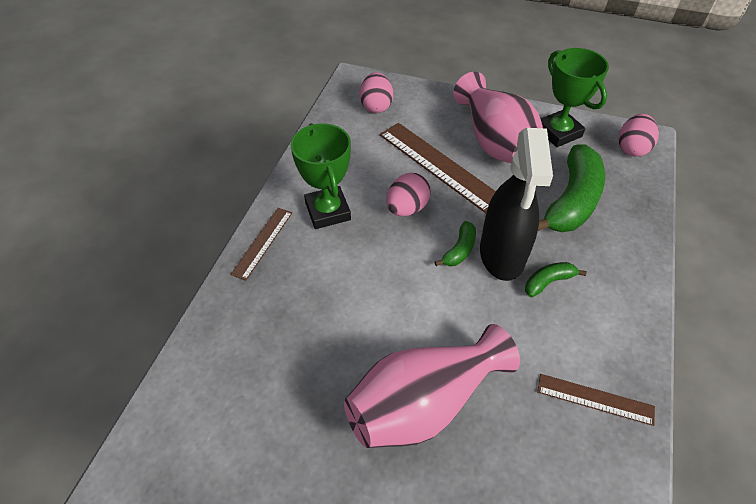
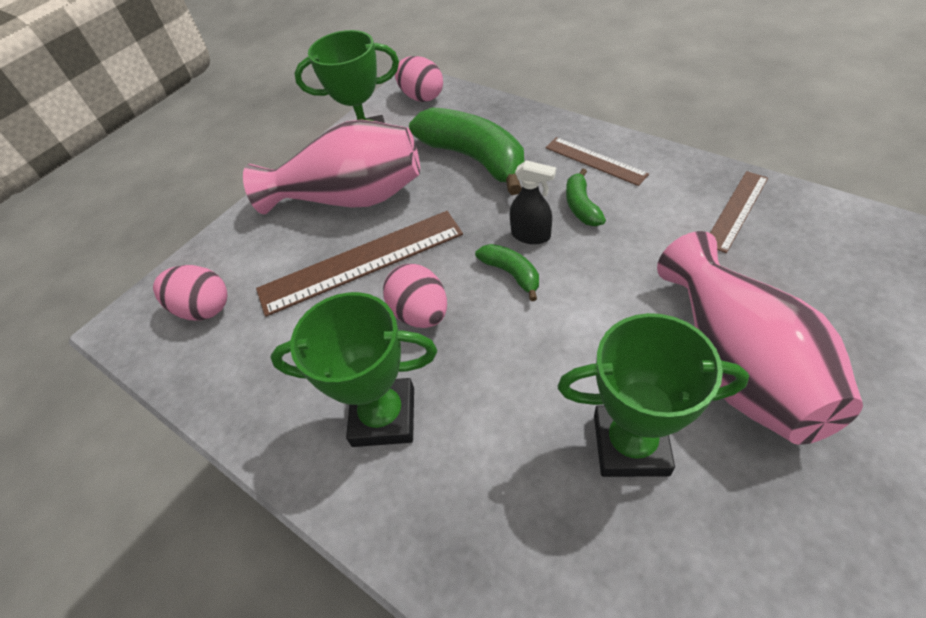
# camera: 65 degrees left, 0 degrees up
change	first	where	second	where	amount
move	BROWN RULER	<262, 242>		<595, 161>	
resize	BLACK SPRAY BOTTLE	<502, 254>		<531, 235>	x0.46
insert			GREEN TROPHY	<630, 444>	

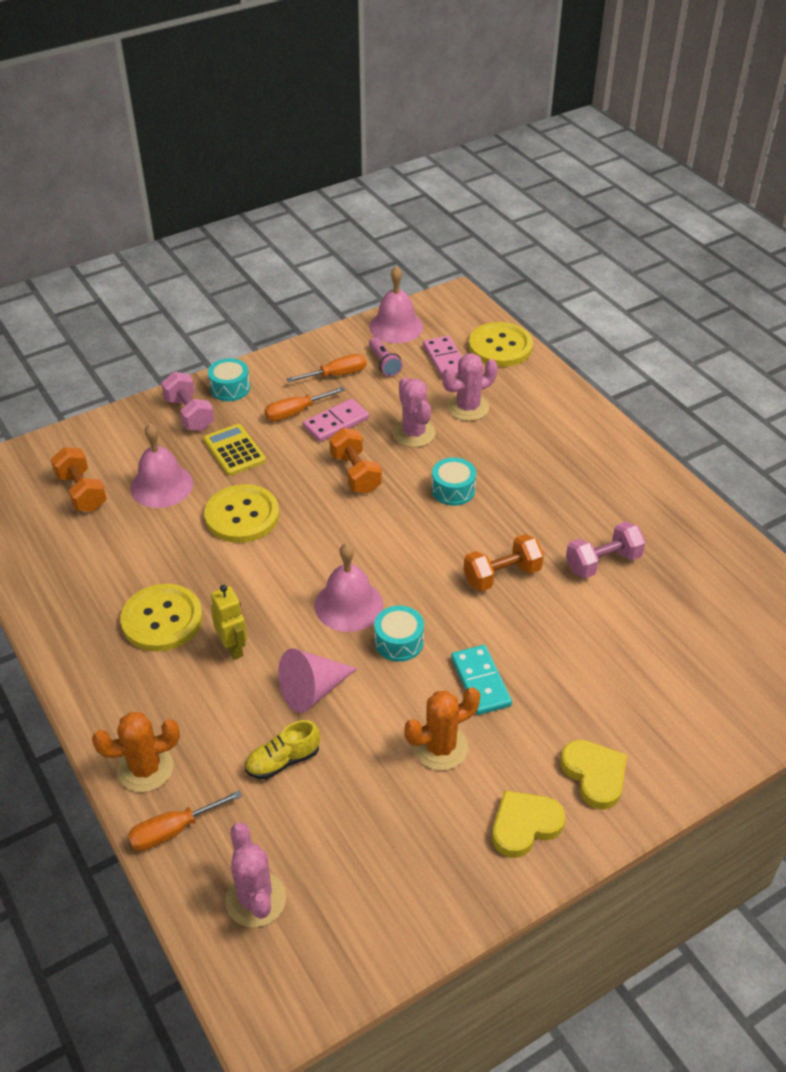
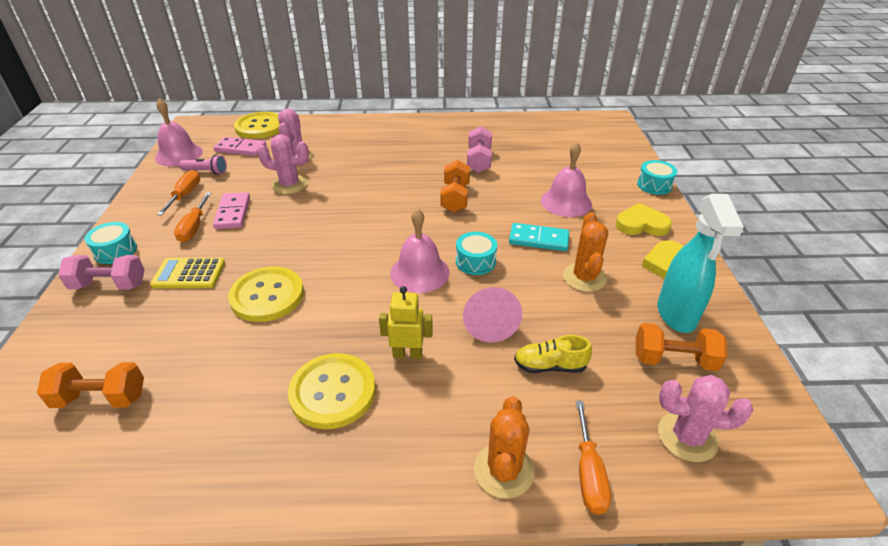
# camera: 60 degrees left, 5 degrees down
change	first	where	second	where	amount
move	PINK BELL	<161, 485>		<566, 202>	
rotate	YELLOW SHOE	<283, 761>		<550, 366>	90 degrees clockwise
move	ORANGE DUMBBELL	<355, 473>		<674, 360>	
move	TURQUOISE DRUM	<453, 490>		<654, 185>	
insert			TURQUOISE SPRAY BOTTLE	<676, 315>	

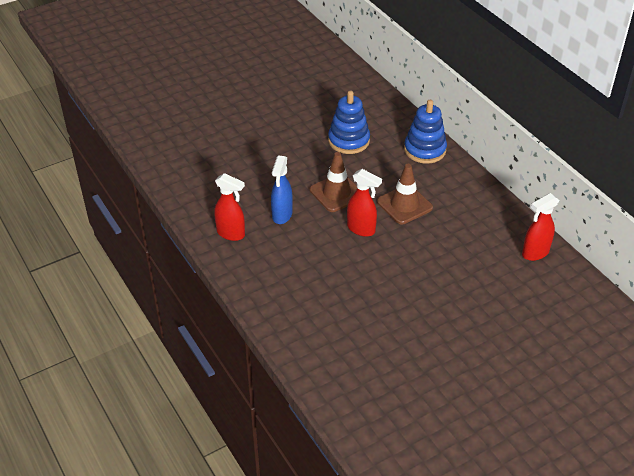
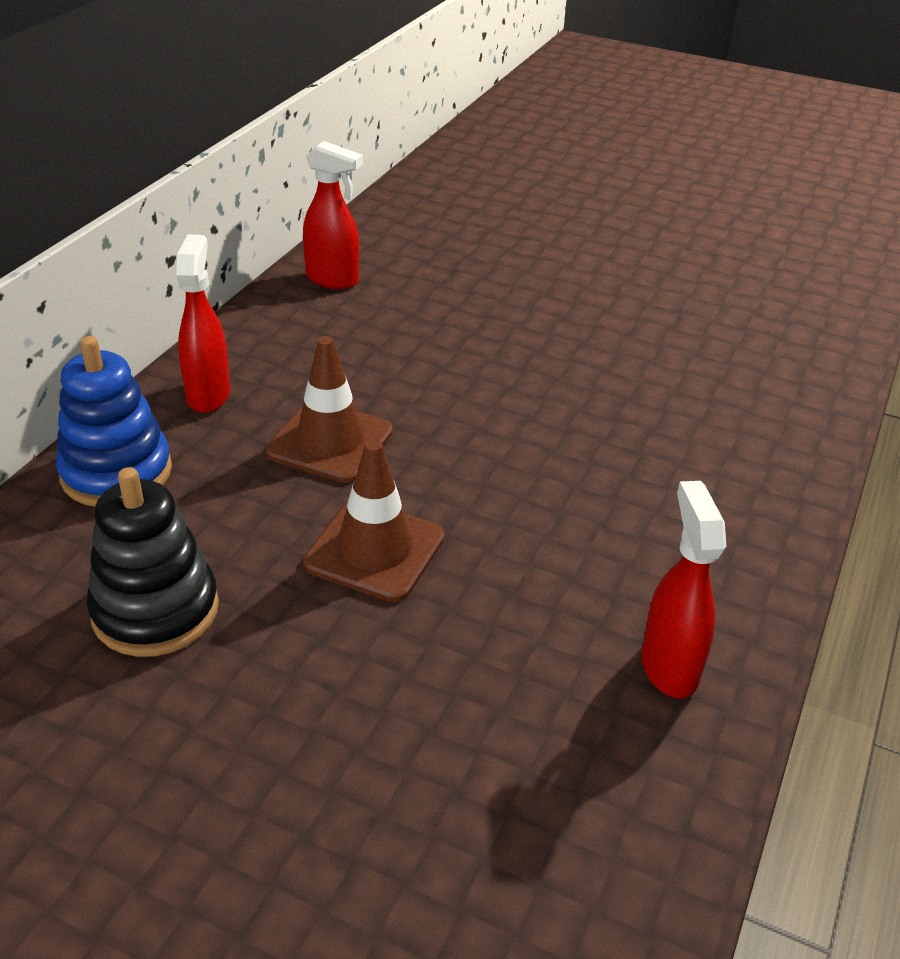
# camera: 125 degrees left, 5 degrees down
change	first	where	second	where	amount
delete	BLUE SPRAY BOTTLE	<282, 215>			
recolor	BLUE STACKING TOY	<348, 141>	BLACK STACKING TOY	<155, 610>	
move	RED SPRAY BOTTLE	<361, 229>		<208, 395>	

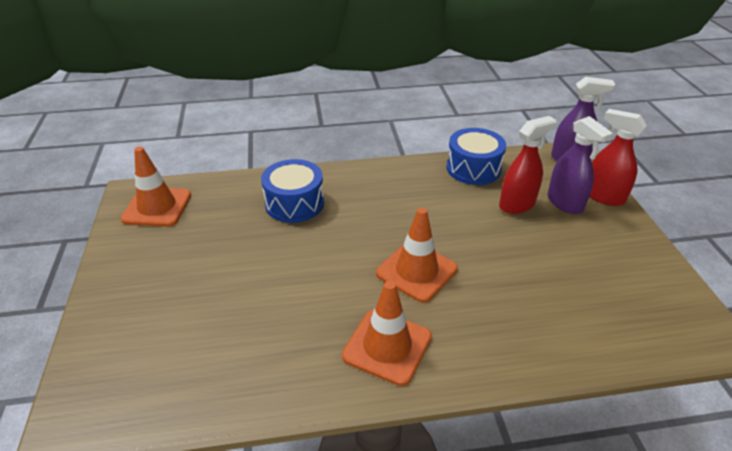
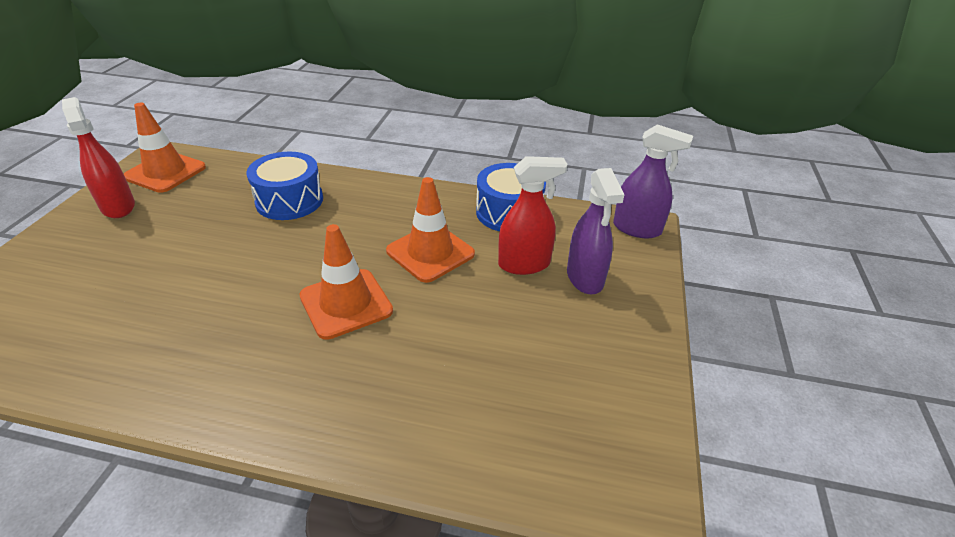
# camera: 20 degrees right, 0 degrees up
change	first	where	second	where	amount
move	ORANGE TRAFFIC CONE	<387, 346>		<430, 252>	
move	RED SPRAY BOTTLE	<603, 196>		<118, 206>	

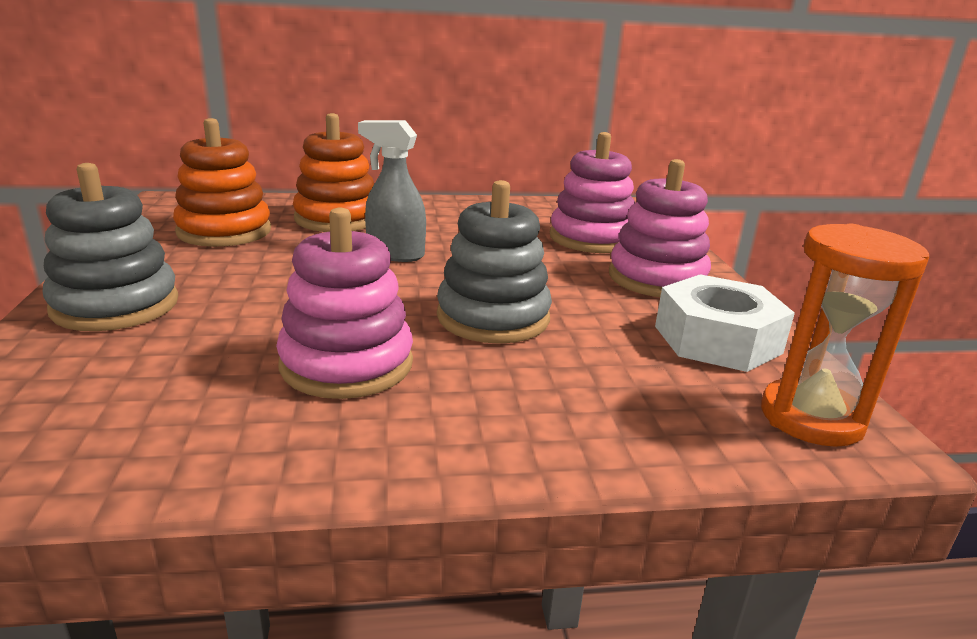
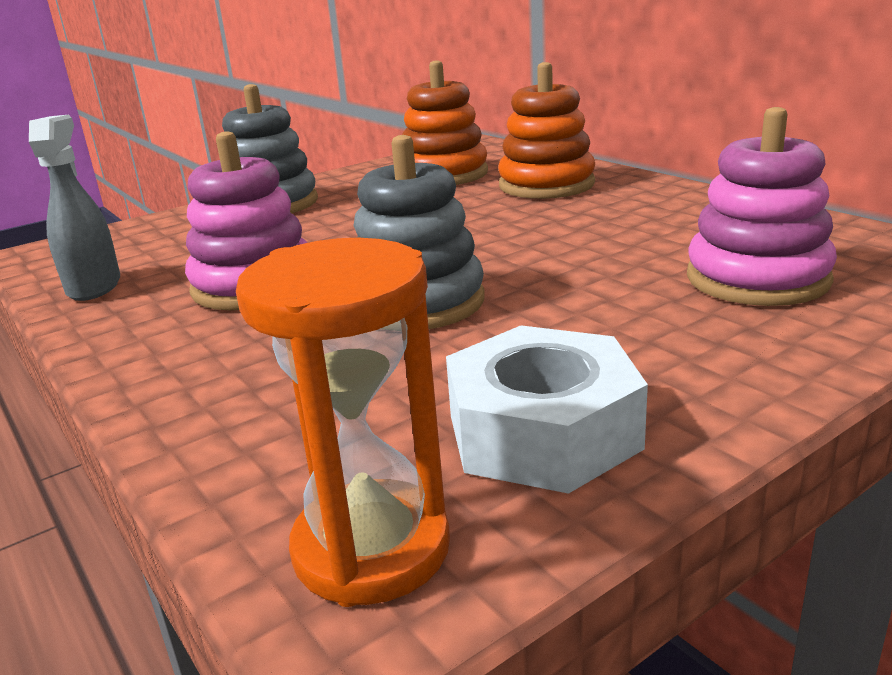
# camera: 65 degrees right, 0 degrees up
change	first	where	second	where	amount
move	GREY SPRAY BOTTLE	<395, 254>		<94, 286>	
delete	PINK STACKING TOY	<657, 278>			

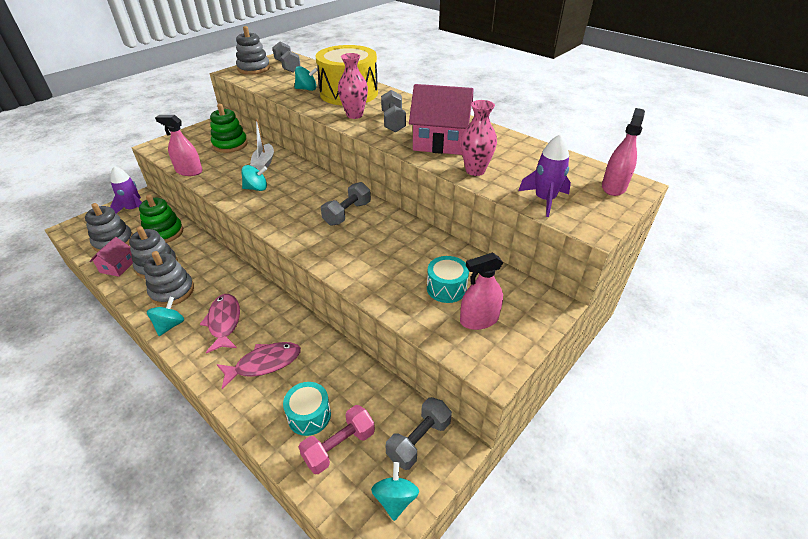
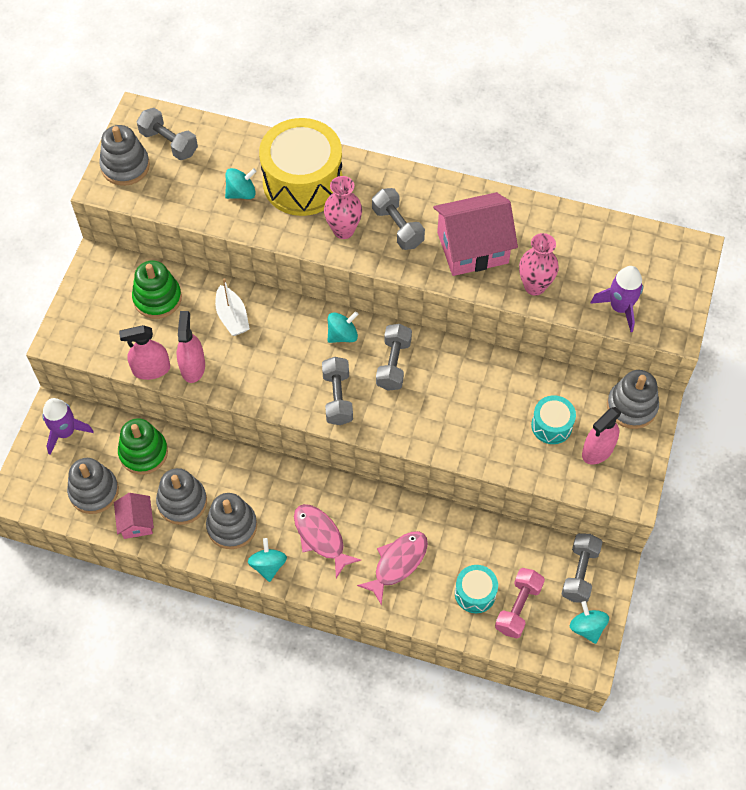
# camera: 25 degrees left, 20 degrees up
change	first	where	second	where	amount
move	TURQUOISE SPINNING TOP	<256, 188>		<342, 335>	
move	PINK SPRAY BOTTLE	<613, 187>		<193, 367>	
insert			GREY DUMBBELL	<337, 397>	
insert			GREY STACKING TOY	<631, 406>	

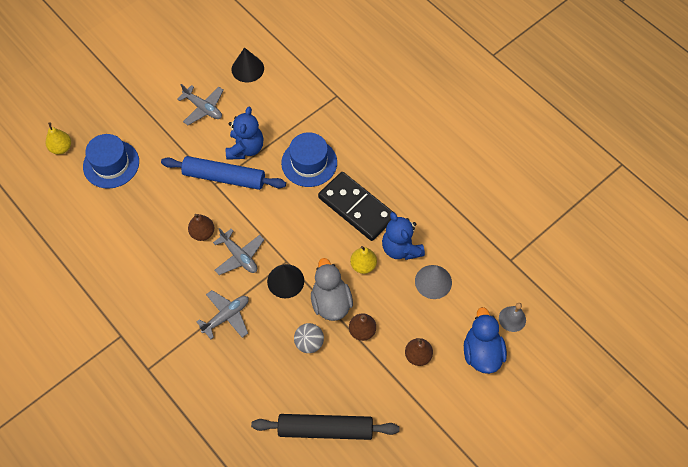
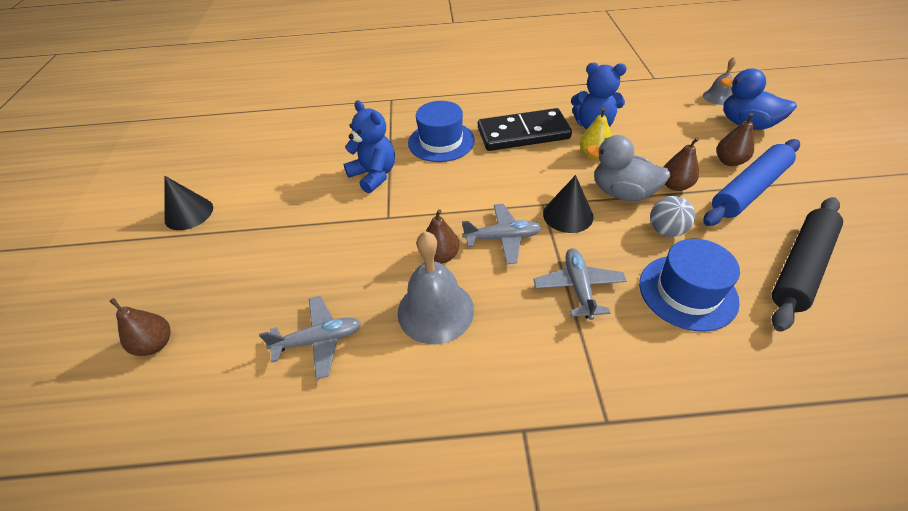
# camera: 50 degrees left, 15 degrees down
change	first	where	second	where	amount
recolor	YELLOW PEAR	<61, 148>	BROWN PEAR	<155, 344>	
move	BLUE HAT	<111, 164>		<687, 292>	
move	BLUE ROLLING PIN	<224, 177>		<748, 189>	
move	GREY PLANE	<203, 108>		<319, 340>	
move	BLACK CONE	<247, 69>		<189, 213>	
delete	GREY CONE	<433, 281>			
insert			GREY BELL	<435, 310>	

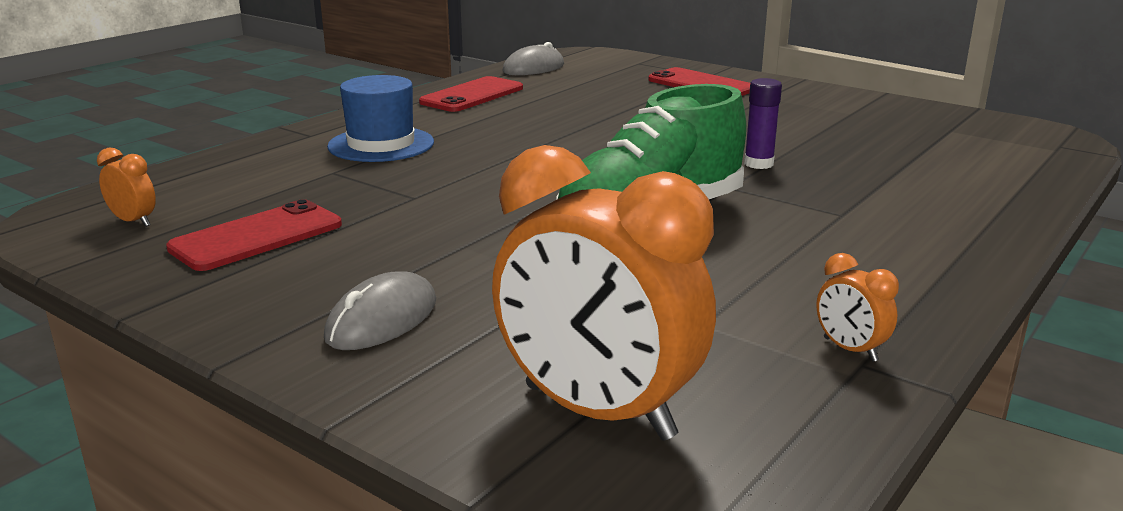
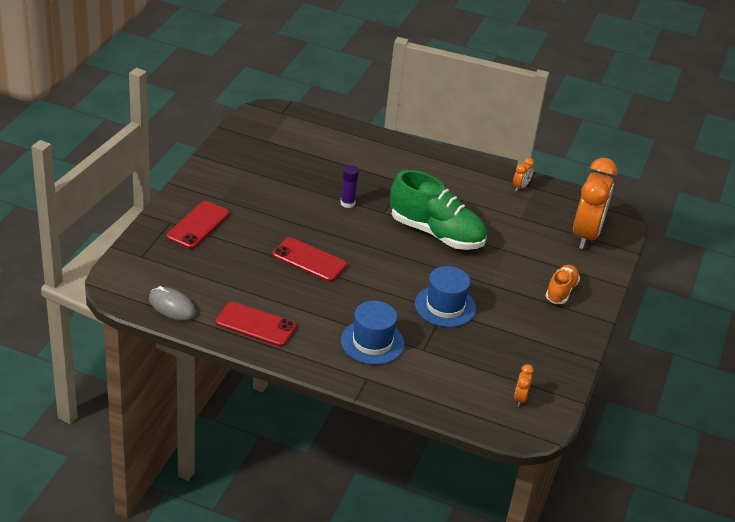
# camera: 110 degrees left, 15 degrees up
change	first	where	second	where	amount
move	RED PHONE	<257, 236>		<309, 260>	
replace	GREY MOUSE	<382, 320>	ORANGE SHOE	<561, 291>	
insert			BLUE HAT	<445, 306>	

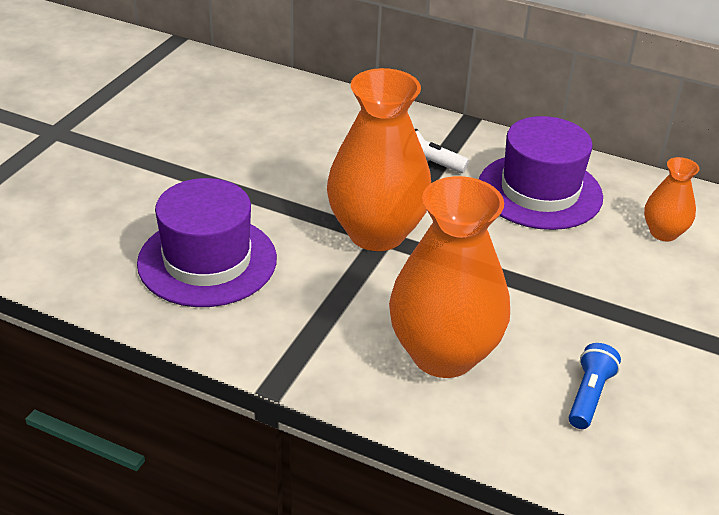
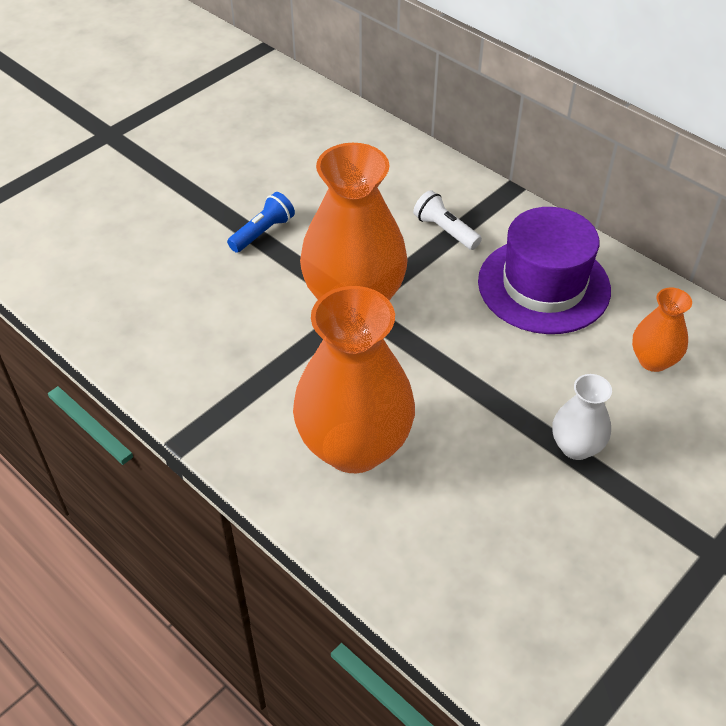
# camera: 20 degrees right, 10 degrees up
change	first	where	second	where	amount
delete	PURPLE HAT	<207, 261>			
move	BLUE FLASHLIGHT	<589, 395>		<263, 232>	
insert			WHITE VASE	<576, 447>	

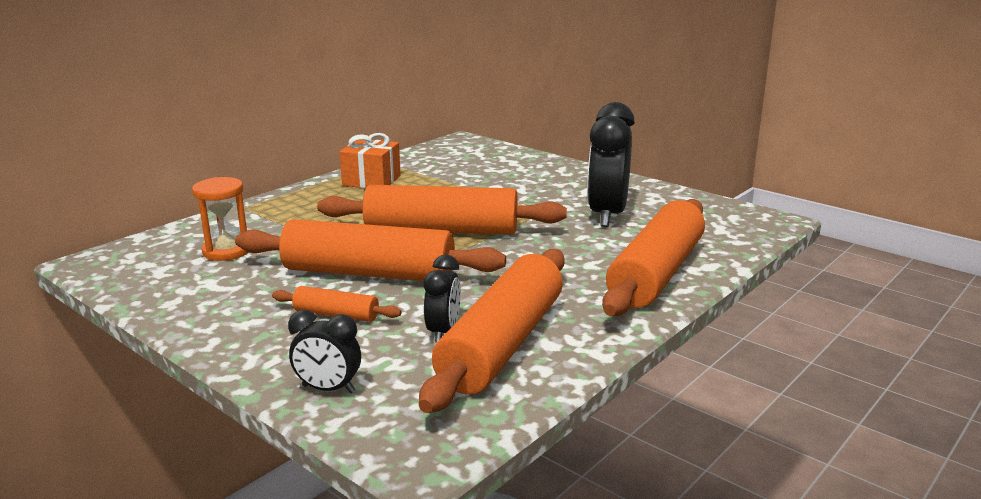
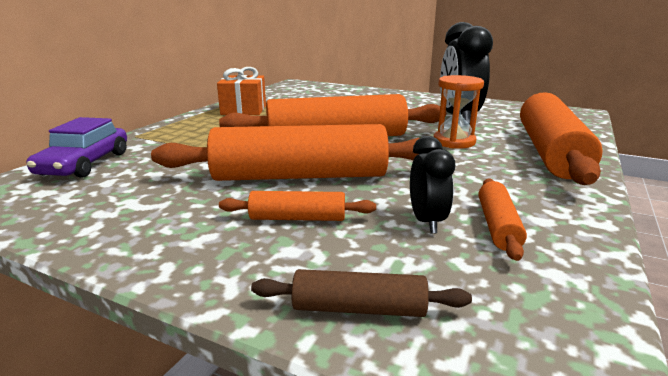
# camera: 15 degrees left, 0 degrees up
change	first	where	second	where	amount
move	ORANGE HOURGLASS	<227, 251>		<454, 142>	
replace	BLACK CLOCK	<328, 389>	BROWN ROLLING PIN	<359, 309>	
resize	ORANGE ROLLING PIN	<501, 344>		<497, 226>	x0.46
insert			PURPLE CAR	<84, 164>	

